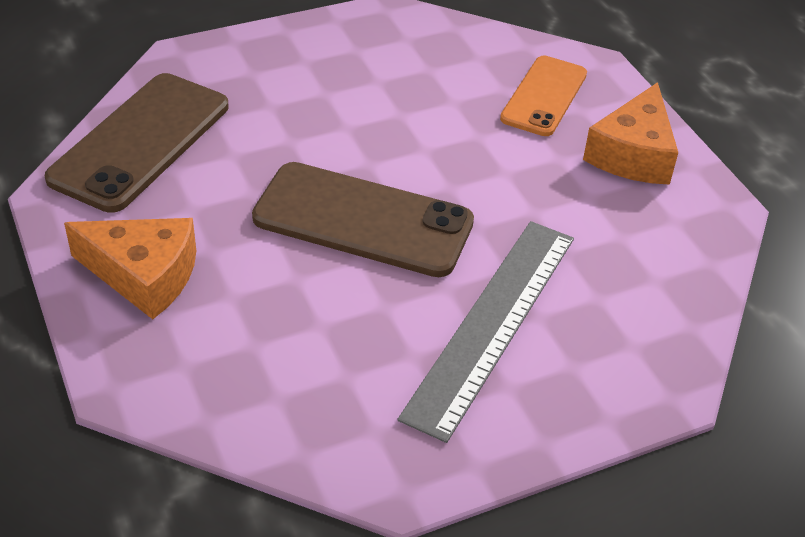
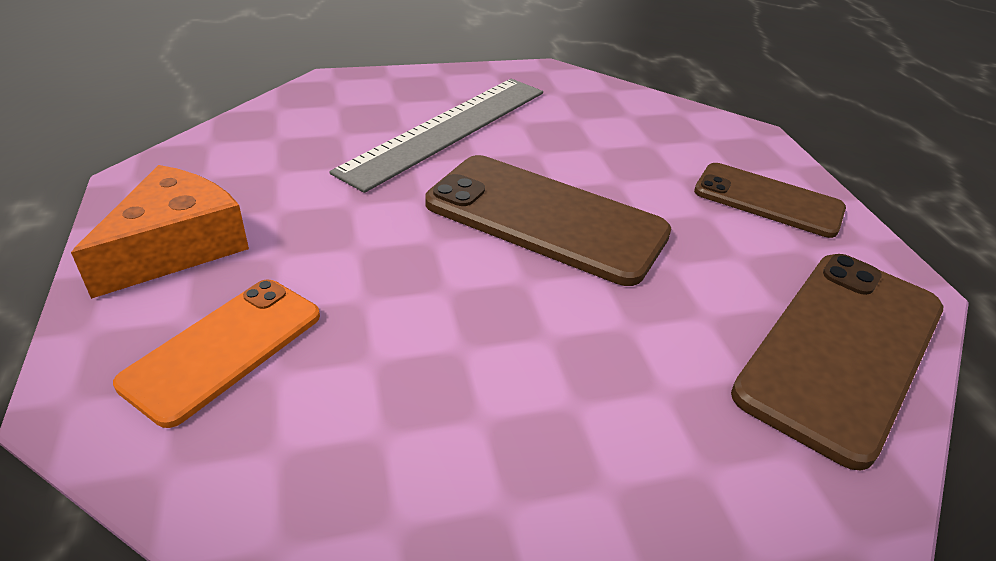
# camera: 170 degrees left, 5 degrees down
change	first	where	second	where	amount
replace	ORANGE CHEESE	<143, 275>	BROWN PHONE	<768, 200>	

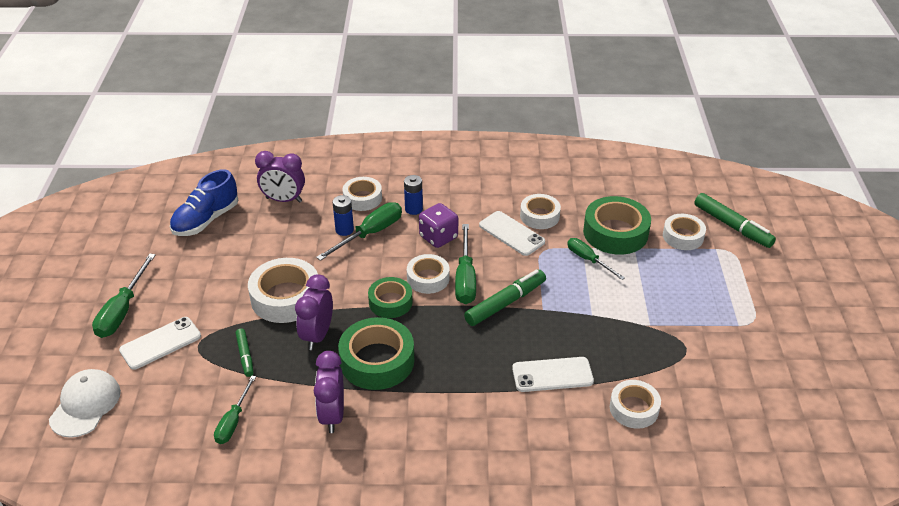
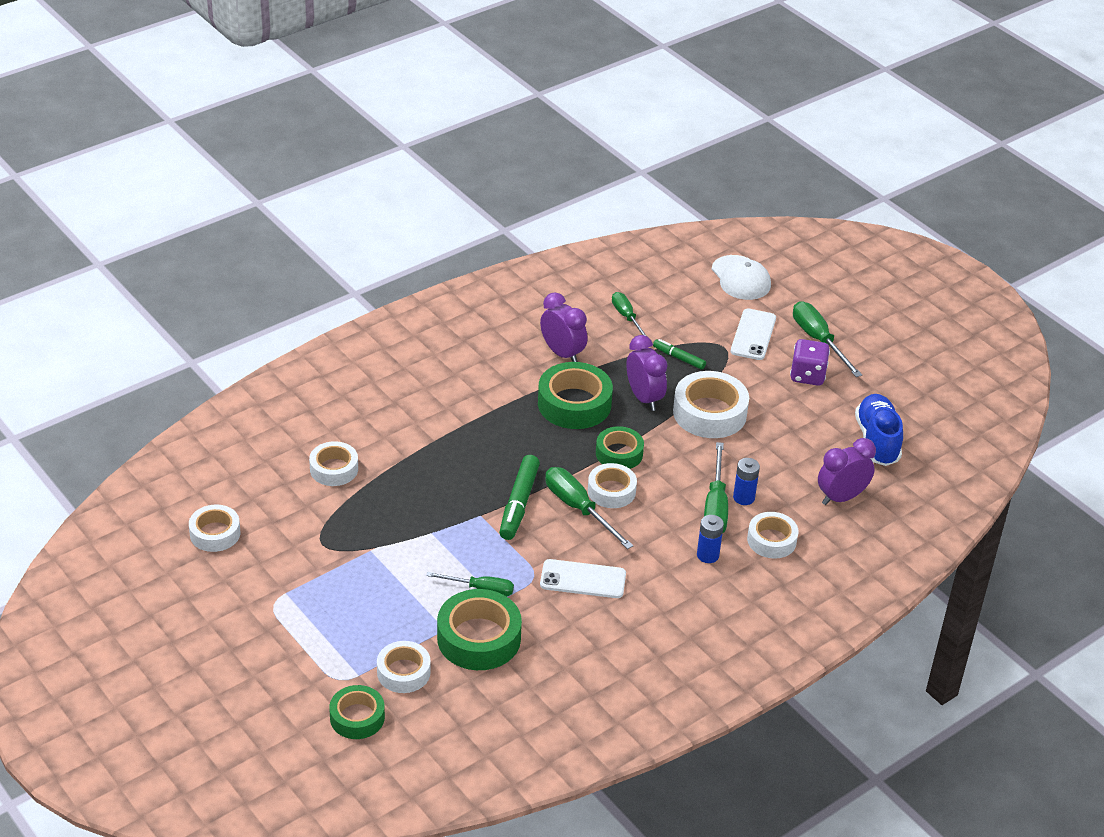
# camera: 140 degrees right, 0 degrees up
change	first	where	second	where	amount
move	PURPLE DICE	<438, 237>		<807, 375>	
delete	WHITE PHONE	<552, 375>			
move	WHITE TAPE	<539, 216>		<215, 533>	
replace	GREEN MARKER	<732, 226>	GREEN TAPE	<357, 717>	

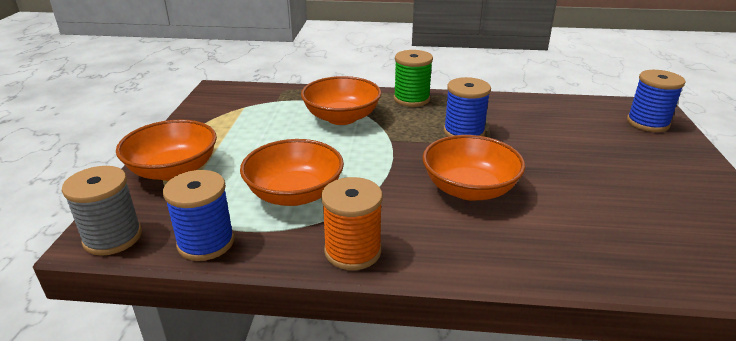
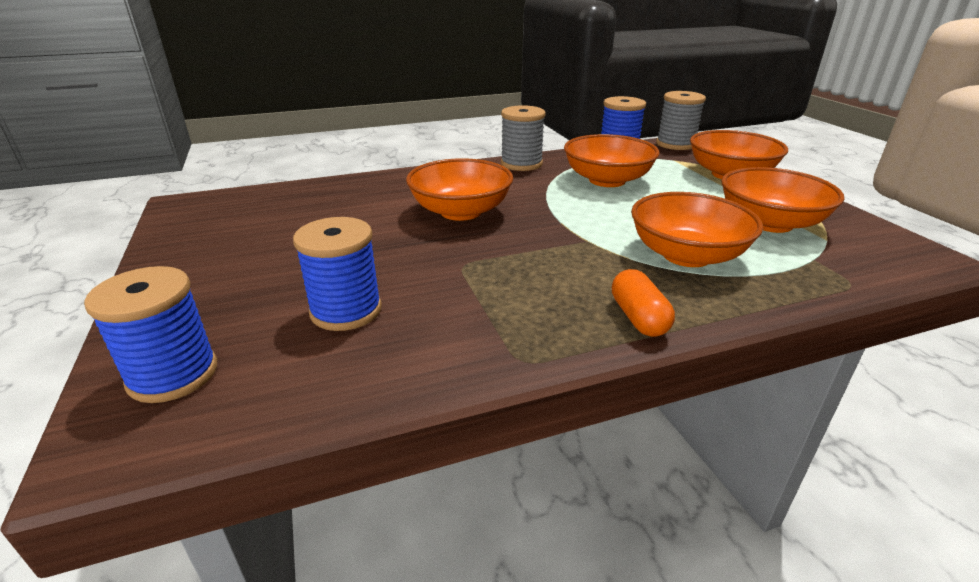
# camera: 155 degrees right, 0 degrees up
change	first	where	second	where	amount
recolor	ORANGE SPOOL	<353, 251>	GREY SPOOL	<521, 164>	
replace	GREEN SPOOL	<411, 99>	ORANGE CAPSULE	<638, 318>	
move	BLUE SPOOL	<464, 132>		<346, 310>	
insert			ORANGE BOWL	<769, 223>	

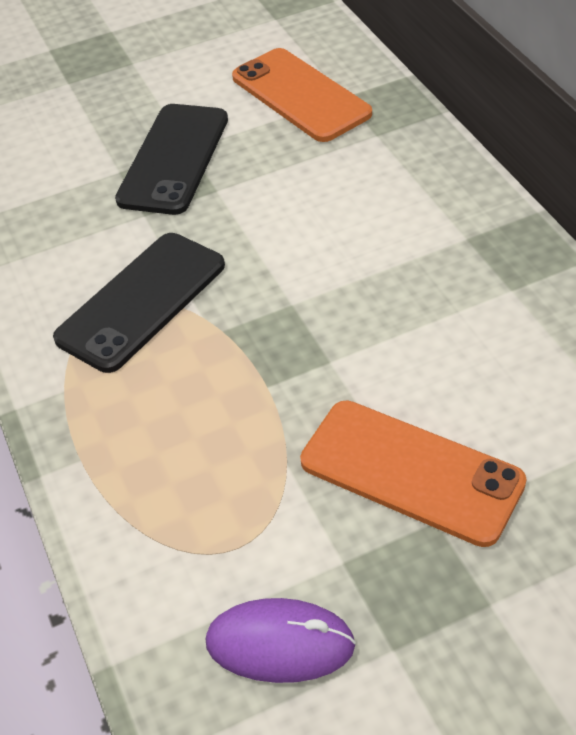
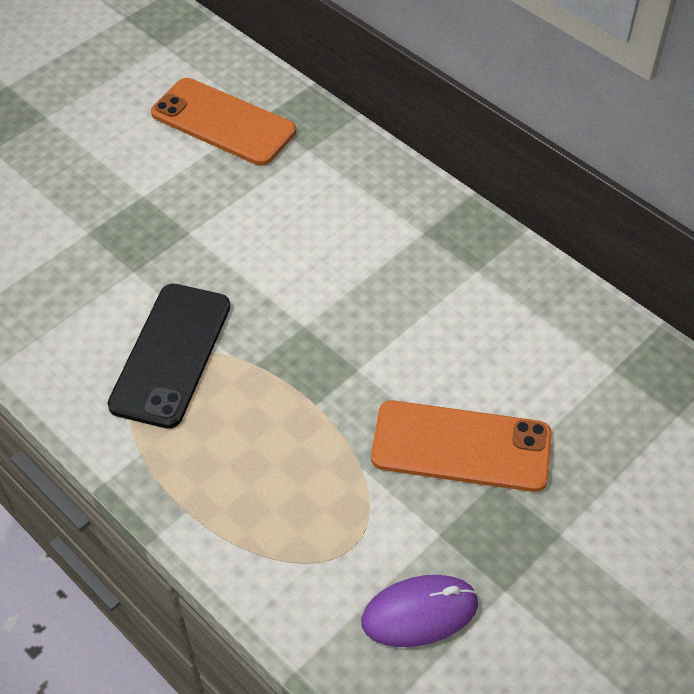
# camera: 25 degrees left, 5 degrees up
change	first	where	second	where	amount
delete	BLACK PHONE	<174, 159>			

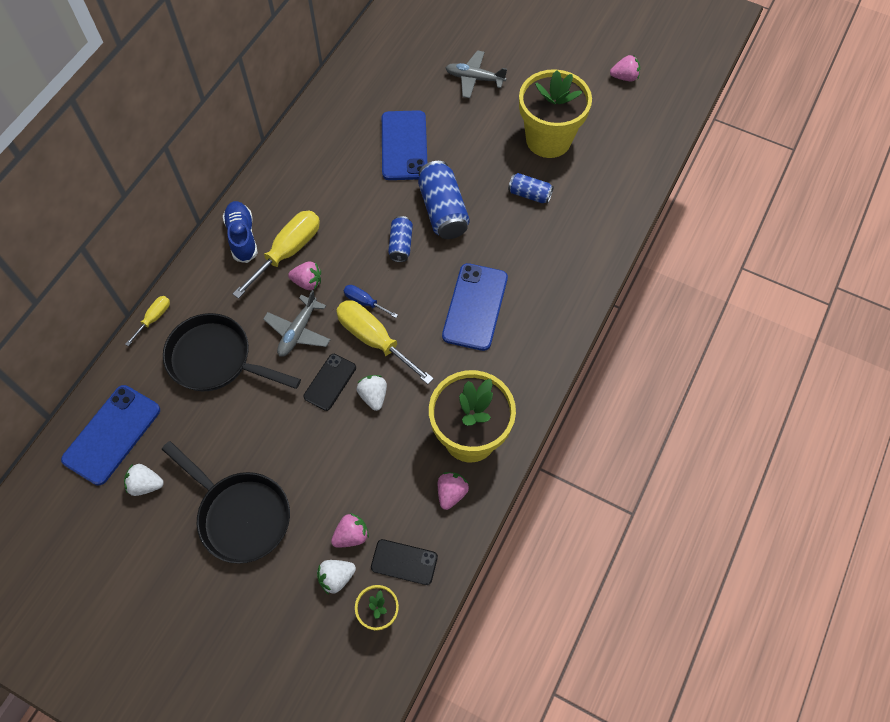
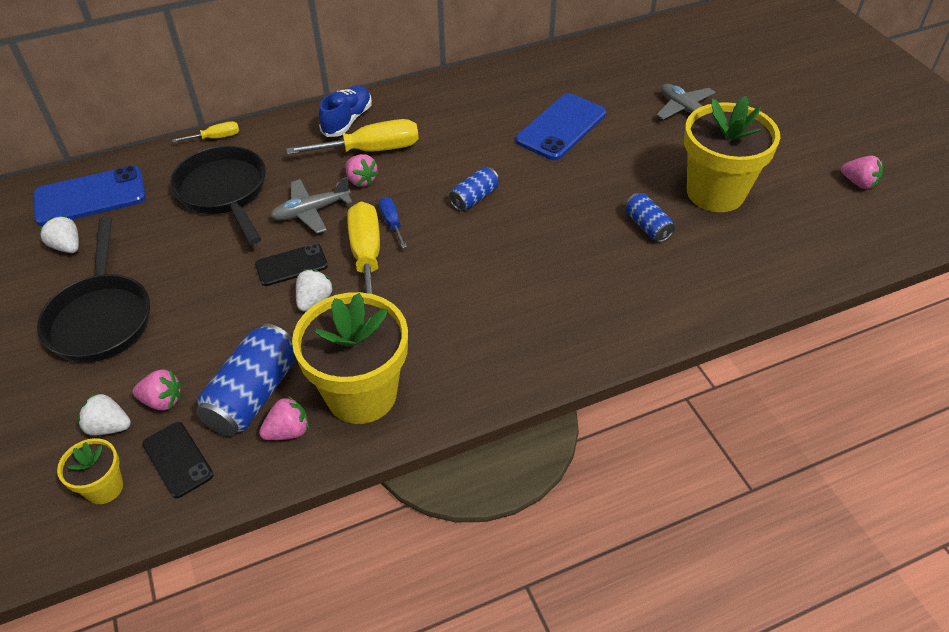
# camera: 40 degrees right, 15 degrees down
change	first	where	second	where	amount
move	BLUE CAN	<443, 210>		<253, 394>	
delete	BLUE PHONE	<475, 307>			

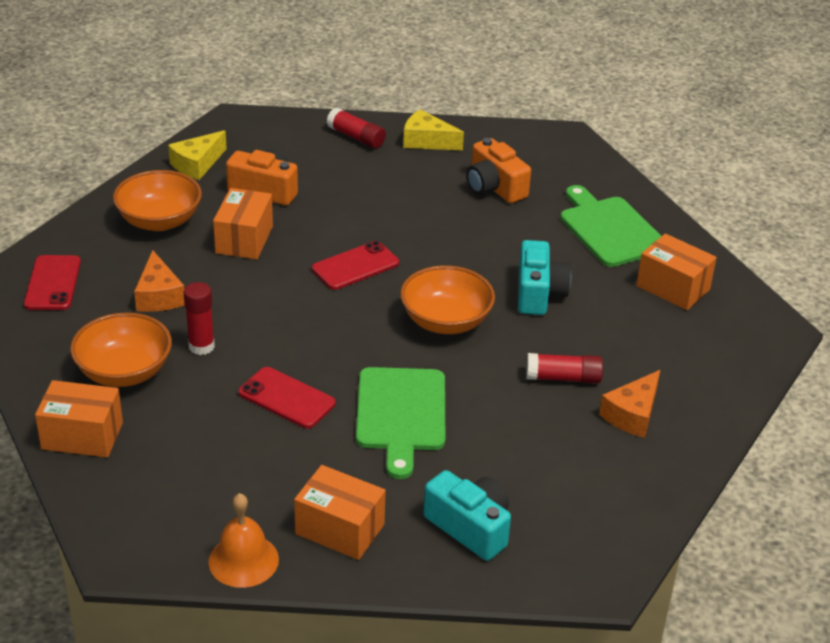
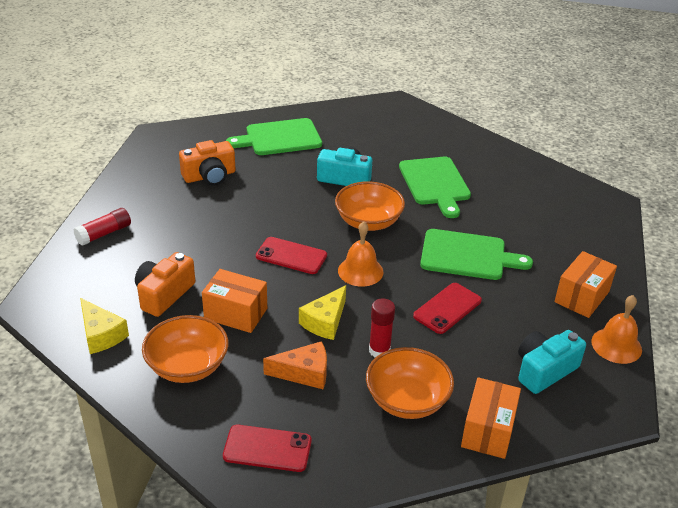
# camera: 80 degrees left, 0 degrees up
change	first	where	second	where	amount
rotate	RED PHONE	<355, 266>		<291, 256>	45 degrees counterclockwise
move	YELLOW CHEESE	<426, 141>		<325, 321>	
move	TURQUOISE CAMERA	<470, 527>		<544, 370>	
replace	RED GLUE STICK	<563, 378>	GREEN CUTTING BOARD	<435, 183>	
delete	ORANGE CHEESE	<632, 414>			
delete	ORANGE BOX	<673, 288>			
insert			ORANGE BELL	<360, 271>	

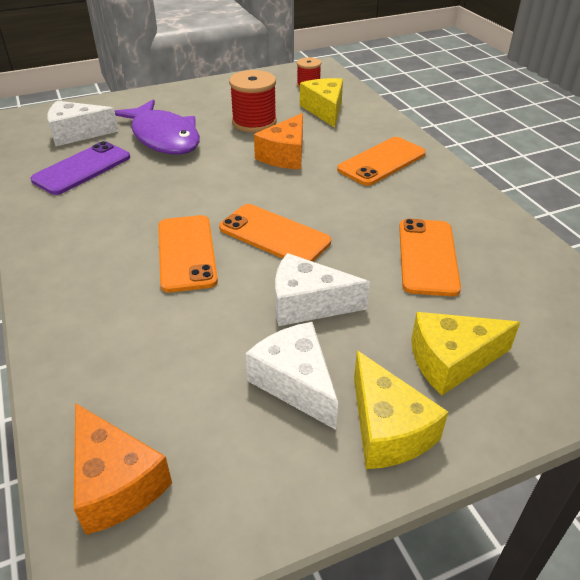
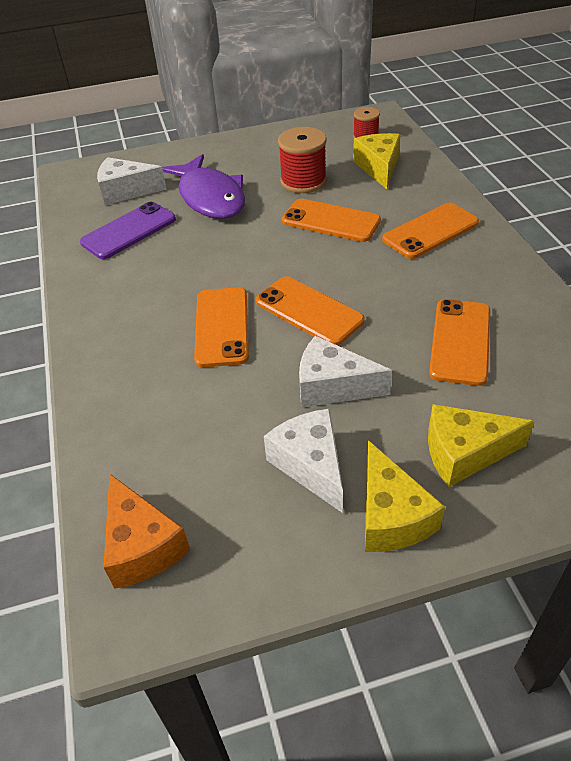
# camera: 10 degrees right, 5 degrees up
change	first	where	second	where	amount
replace	ORANGE CHEESE	<285, 155>	ORANGE PHONE	<331, 221>	

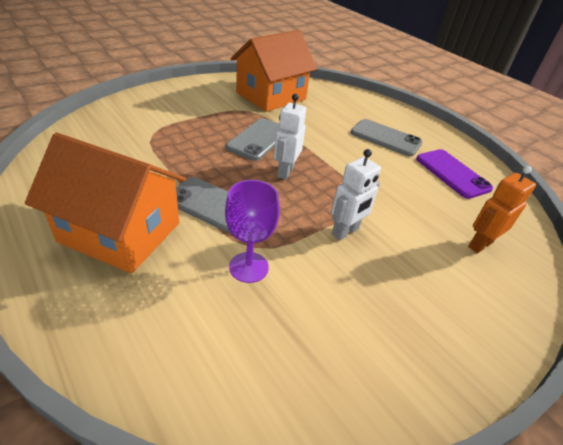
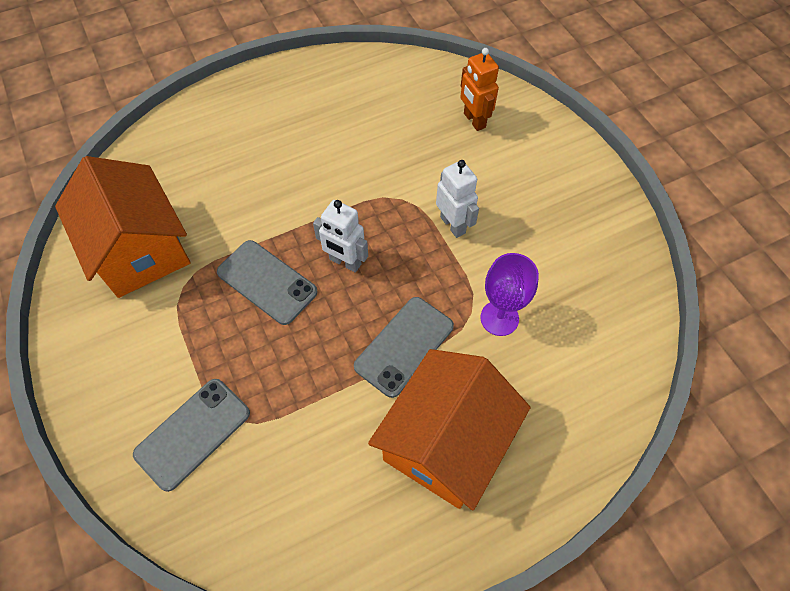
# camera: 75 degrees left, 20 degrees up
change	first	where	second	where	amount
move	GREY PHONE	<385, 138>		<193, 433>	
delete	PURPLE PHONE	<452, 173>			

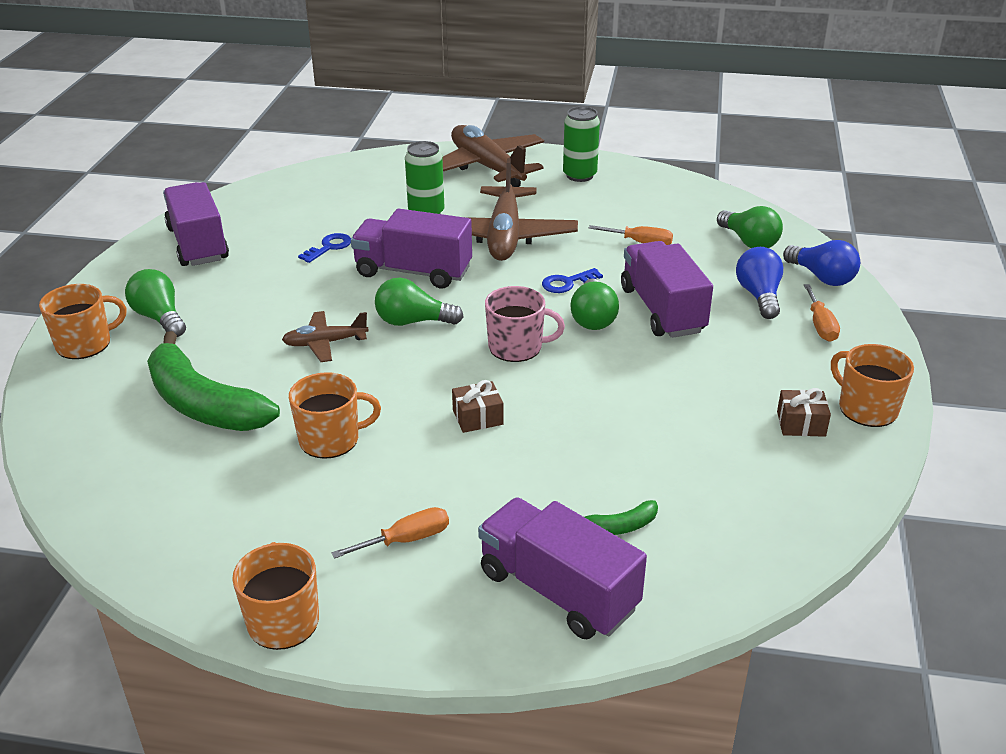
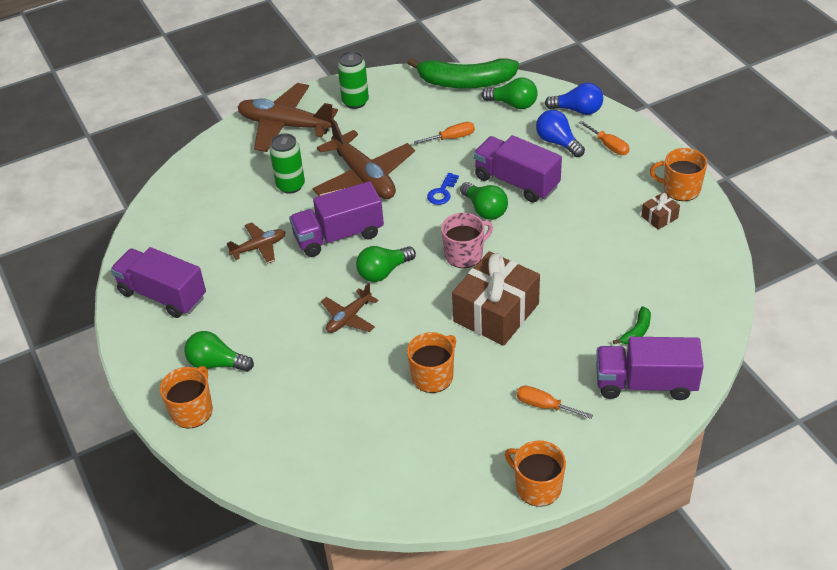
# camera: 35 degrees left, 10 degrees up
change	first	where	second	where	amount
move	GREEN BANANA	<203, 404>		<465, 82>	
replace	BLUE KEY	<329, 247>	BROWN PLANE	<259, 247>	
rotate	ORANGE SCREWDRIVER	<406, 540>		<544, 406>	90 degrees counterclockwise
resize	BROWN GIFT	<478, 417>		<496, 312>	x2.29

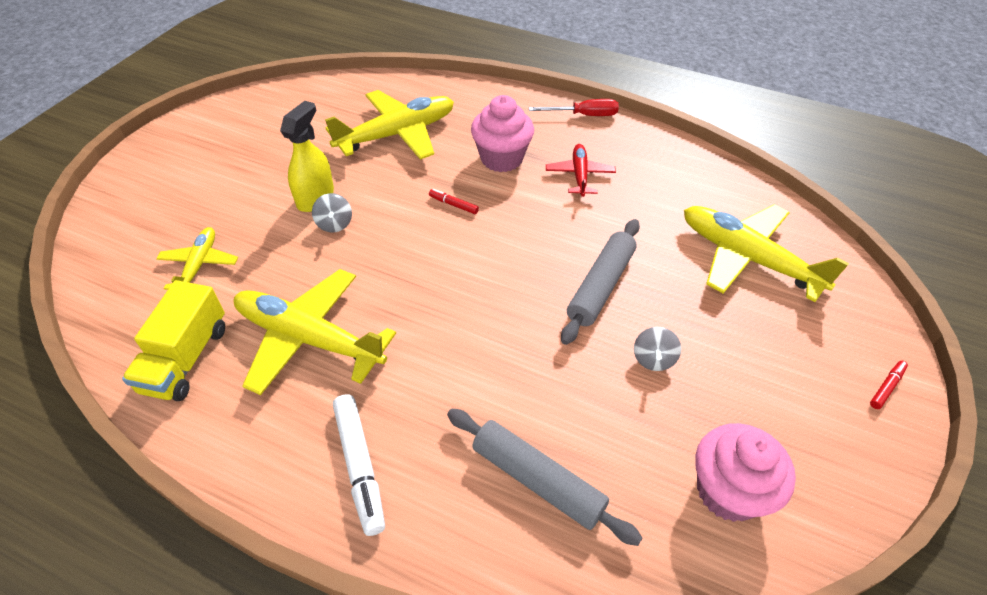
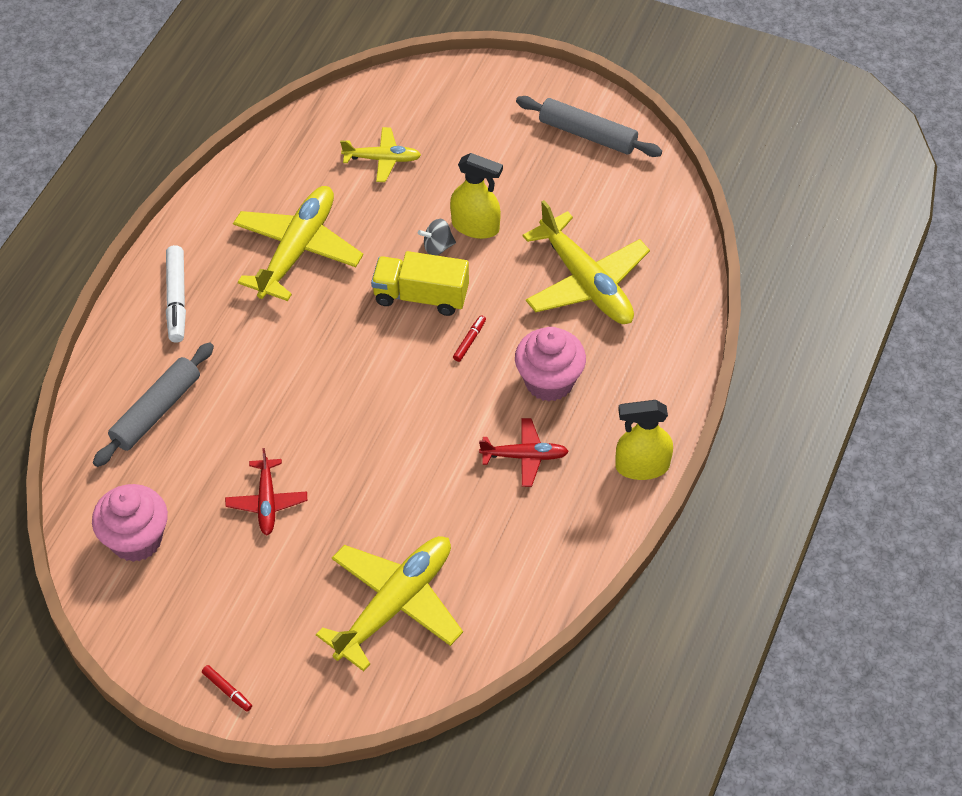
# camera: 90 degrees right, 5 degrees up
change	first	where	second	where	amount
move	YELLOW TRUCK	<186, 358>		<421, 296>	
rotate	WHITE MARKER	<360, 466>		<176, 299>	75 degrees counterclockwise
replace	RED SCREWDRIVER	<583, 115>	YELLOW SPRAY BOTTLE	<642, 466>	
move	GREY ROLLING PIN	<600, 286>		<587, 134>	
replace	GREY SPINNING TOP	<653, 359>	RED PLANE	<267, 501>	

